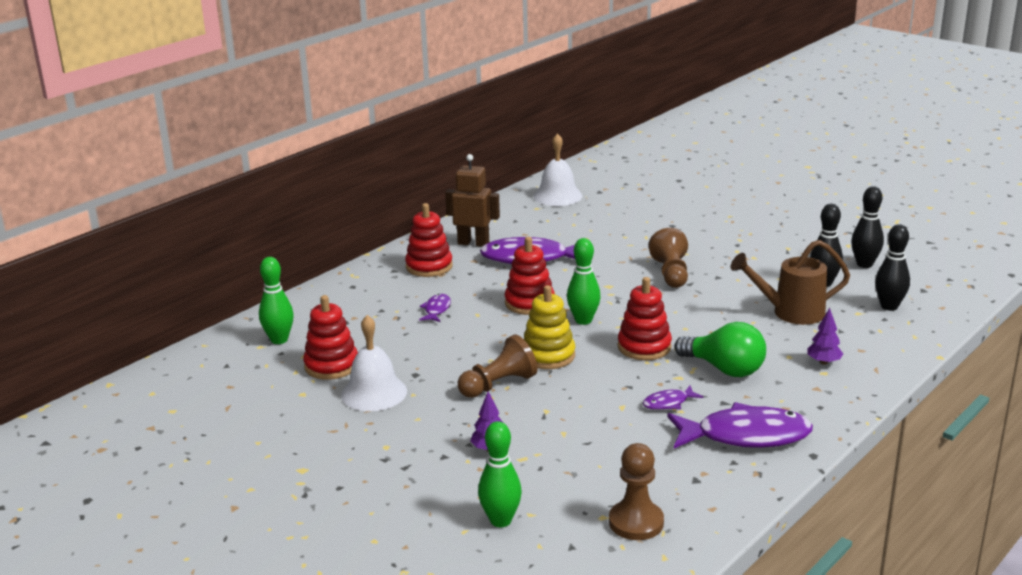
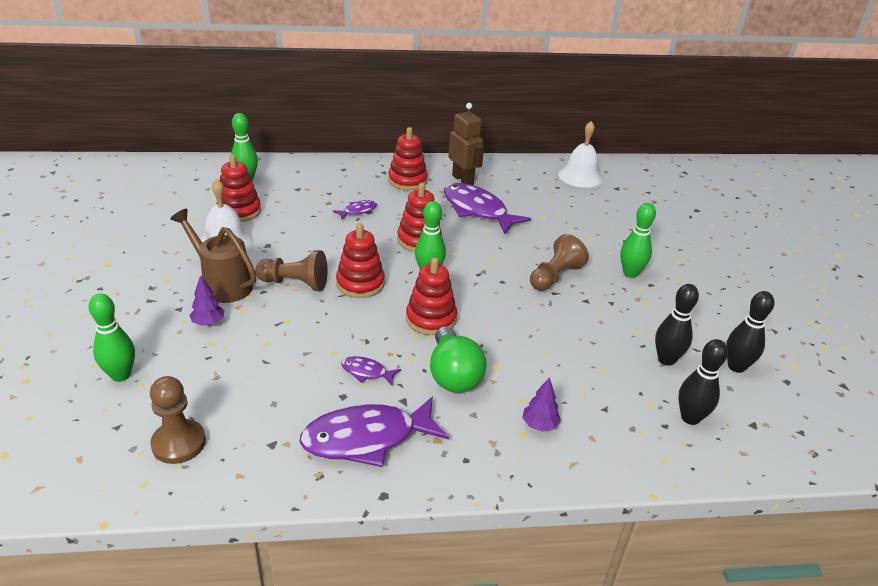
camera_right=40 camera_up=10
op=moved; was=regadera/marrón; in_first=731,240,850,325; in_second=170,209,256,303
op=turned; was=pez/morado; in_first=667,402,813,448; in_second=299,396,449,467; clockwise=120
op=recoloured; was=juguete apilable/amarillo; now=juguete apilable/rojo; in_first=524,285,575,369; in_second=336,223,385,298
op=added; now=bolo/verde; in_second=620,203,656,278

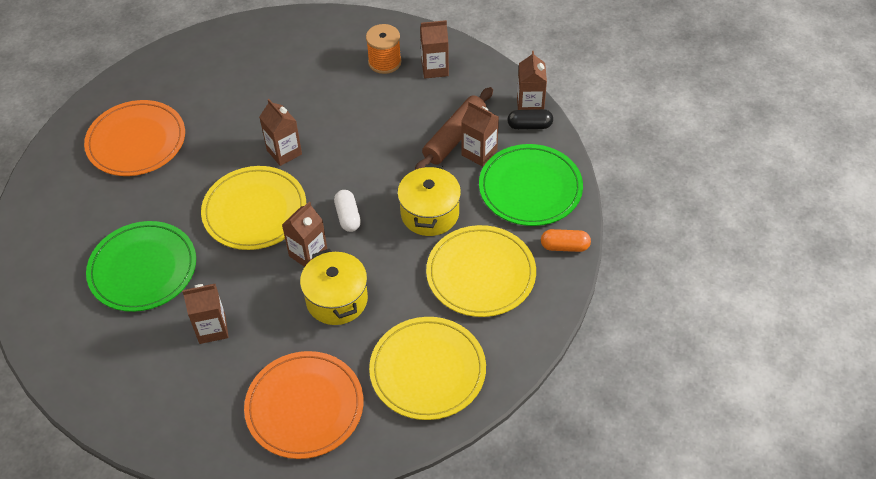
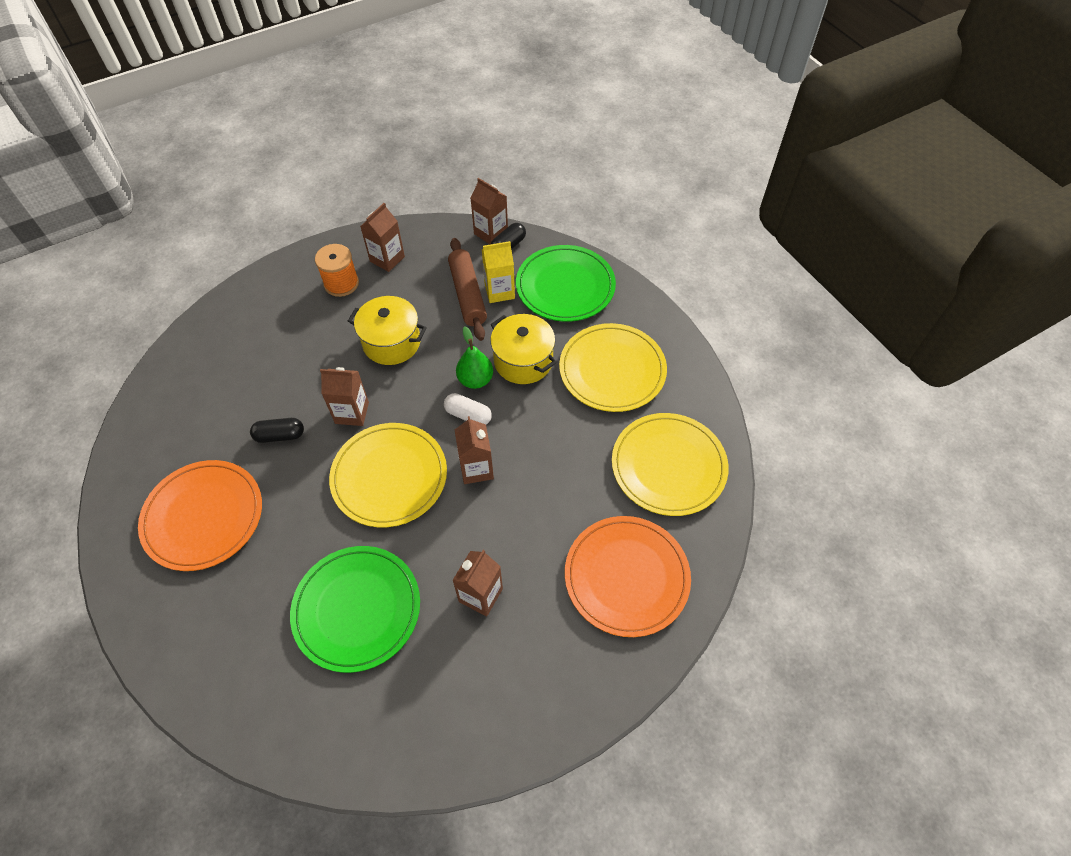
camera_right=-50 camera_up=5
op=added; now=cápsula/negro; in_second=250,418,304,443
op=moved; was=olla/amarillo; in_first=300,249,368,325; in_second=348,296,427,365
op=added; now=pera/verde; in_second=456,326,493,389
op=recoloured; was=cartón de leche/marrón; now=cartón de leche/amarillo; in_first=461,101,499,167; in_second=482,241,515,303
op=removed; was=cápsula/naranja; in_first=541,229,591,252

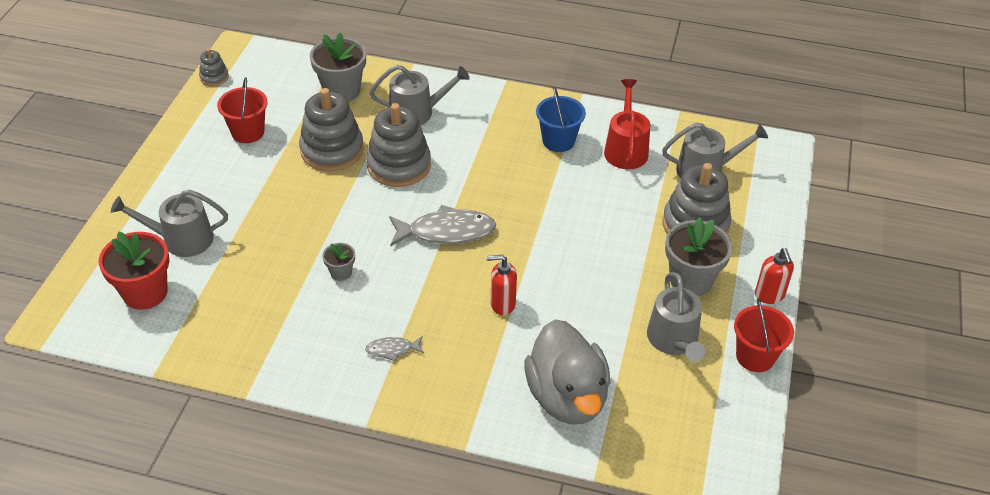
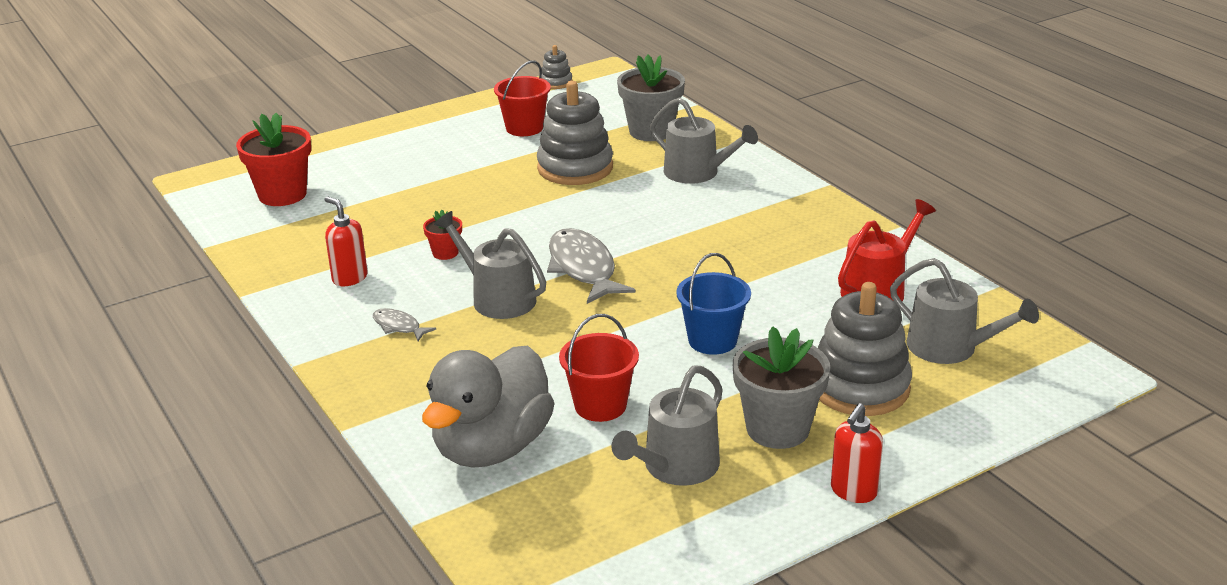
camera_right=45 camera_up=-15
op=moved; was=dispensador de jabón/rojo; in_first=486,255,517,315; in_second=324,197,368,286
op=recoloured; was=maceta/gris; now=maceta/rojo; in_first=323,243,355,281; in_second=423,210,462,260
op=moved; was=regadera/gris; in_first=111,190,228,257; in_second=434,211,546,319
op=turned; was=pez/gris; in_first=389,205,496,247; in_second=547,228,635,304; clockwise=-150
op=moved; was=balde/rojo; in_first=734,298,794,372; in_second=559,314,639,422
op=moved; was=balde/azul; in_first=536,87,586,152; in_second=676,253,751,355
op=removed; was=juguete apilable/gris; in_first=366,103,431,187

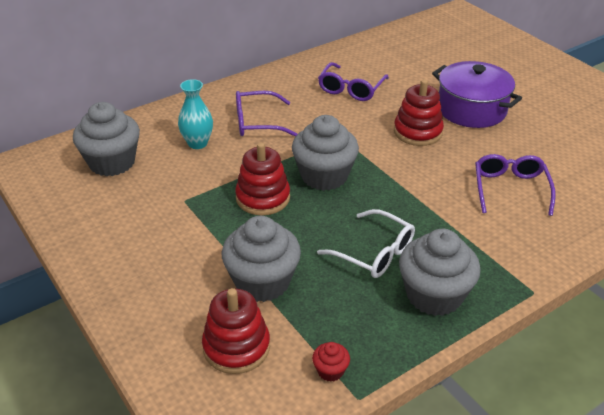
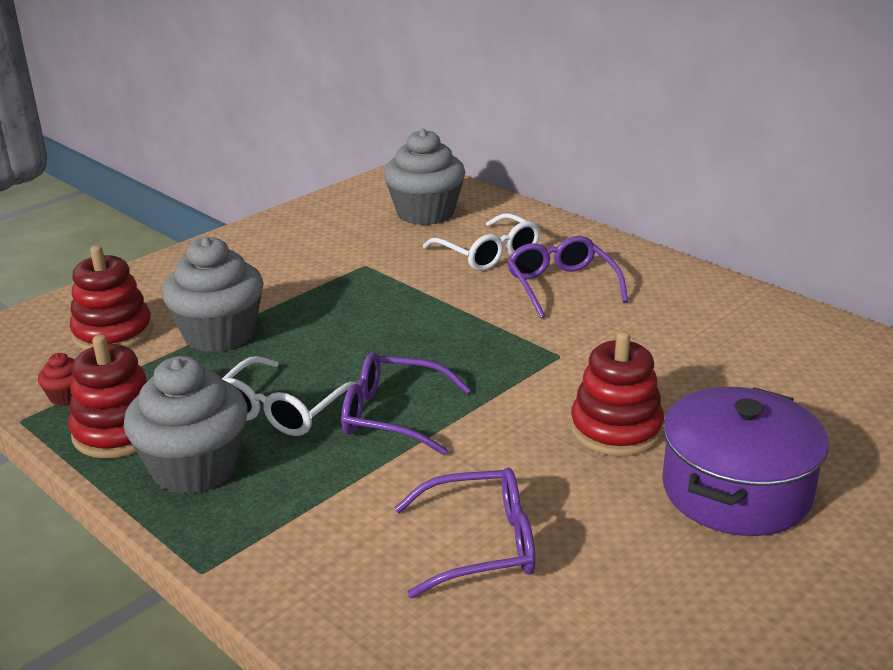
camera_right=80 camera_up=-10
op=moved; was=juguete apilable/rojo; in_first=235,142,290,215; in_second=68,335,147,458
op=moved; was=gafas/morado; in_first=318,62,389,101; in_second=341,352,471,455
op=replaced; was=florero/turquesa; now=gafas/blanco; in_first=178,79,213,149; in_second=423,213,540,271
op=removed; was=magdalena/gris; in_first=292,115,359,191

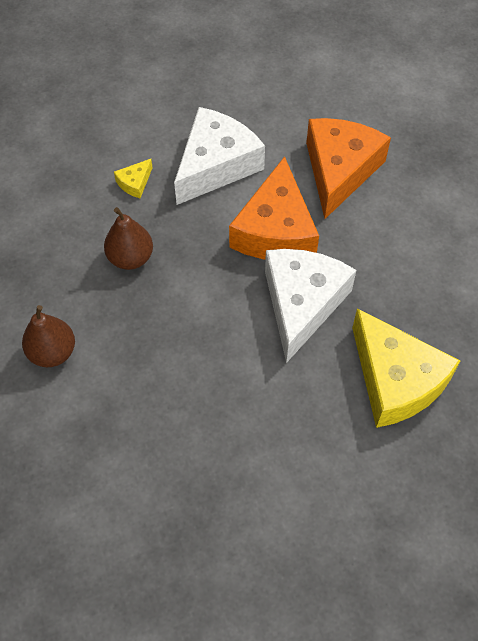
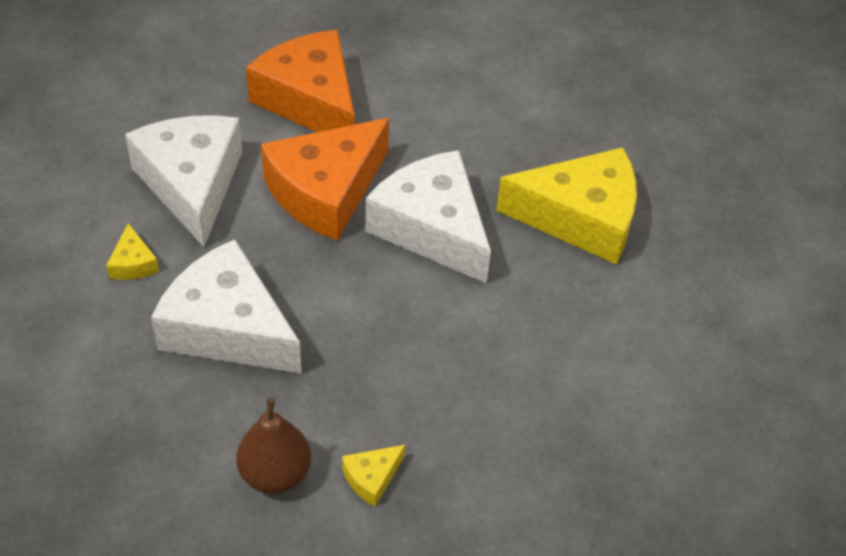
camera_right=-55 camera_up=-10
op=replaced; was=pera/marrón; now=queso/blanco; in_first=104,207,153,270; in_second=151,239,301,374
op=turned; was=queso/naranja; in_first=229,156,319,259; in_second=261,118,389,241; clockwise=90
op=added; now=queso/amarillo; in_second=342,445,405,506

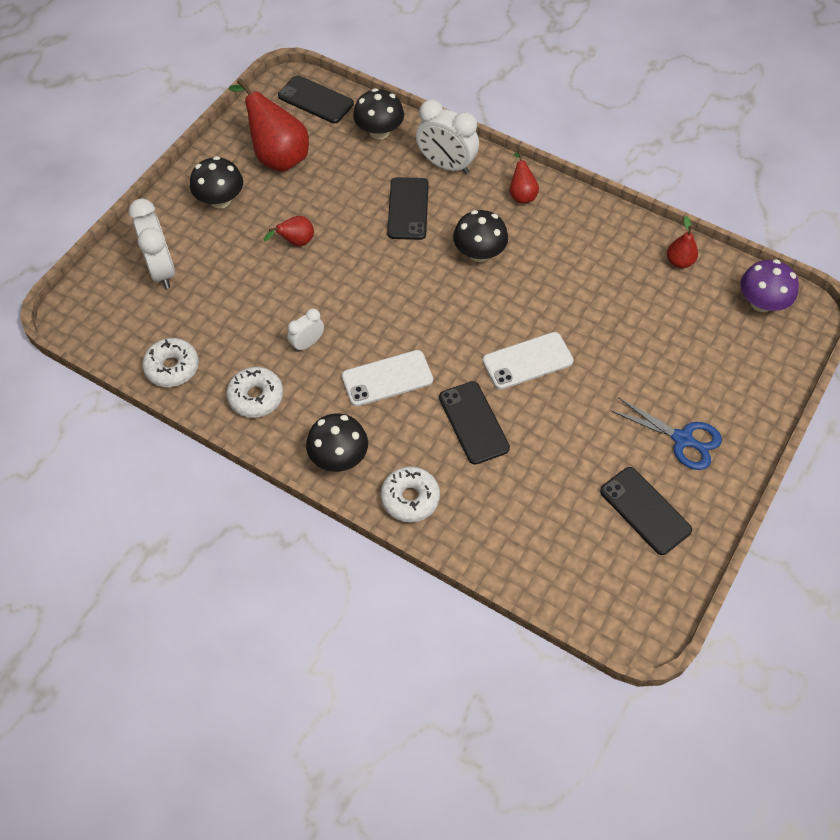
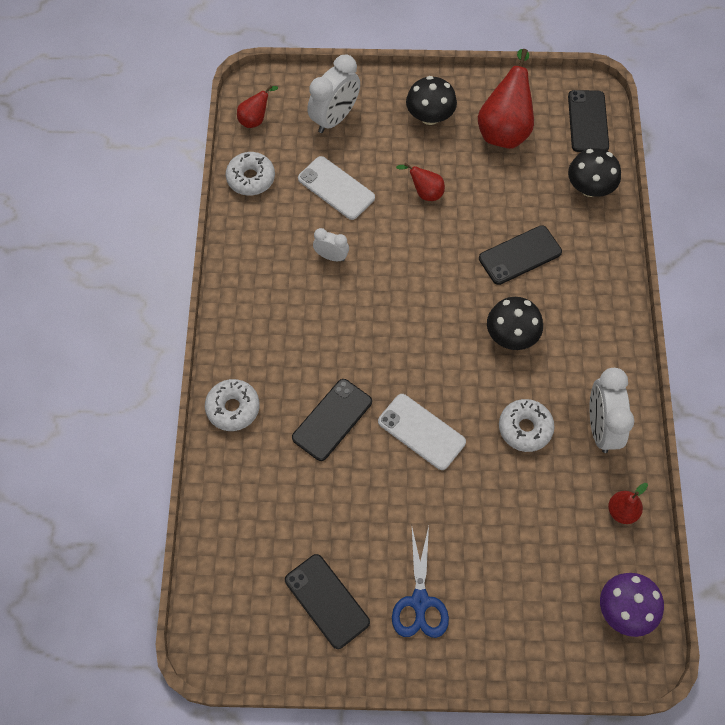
camera_right=60 camera_up=5
op=moved; was=pera/rojo; in_first=510,152,539,203; in_second=237,85,278,128
op=turned; was=móvil/negro; in_first=600,467,692,555; in_second=285,554,370,649; clockwise=-60
op=moved; was=móvil/blanco; in_first=342,350,433,406; in_second=298,156,375,220
op=moved; was=rosquilla/blanco; in_first=226,367,283,418; in_second=499,399,555,452
op=moved; was=despertador/blanco; in_first=416,100,479,174; in_second=589,368,634,453
op=removed; was=seta/negro; in_first=306,413,368,472

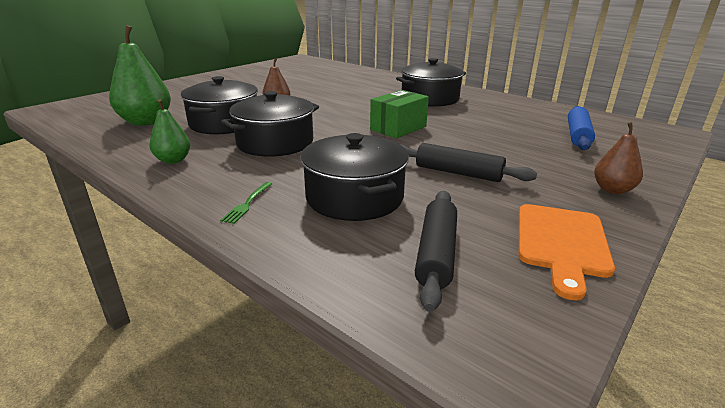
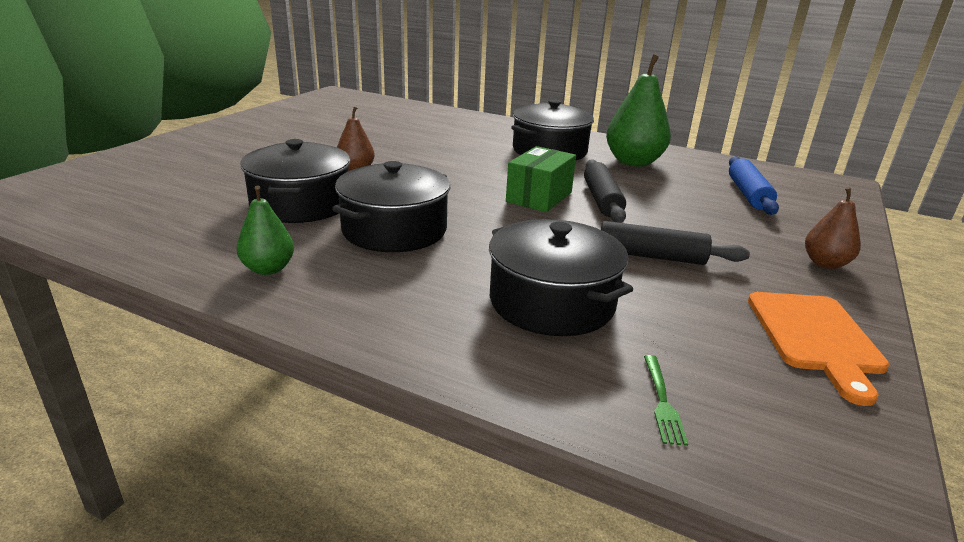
camera_right=-15 camera_up=0
op=moved; was=rodillo/negro; in_first=415,191,457,312; in_second=584,159,626,223
op=moved; was=pera/verde; in_first=109,25,171,126; in_second=606,55,671,166
op=moved; was=tenedor/verde; in_first=220,182,272,224; in_second=644,355,688,446

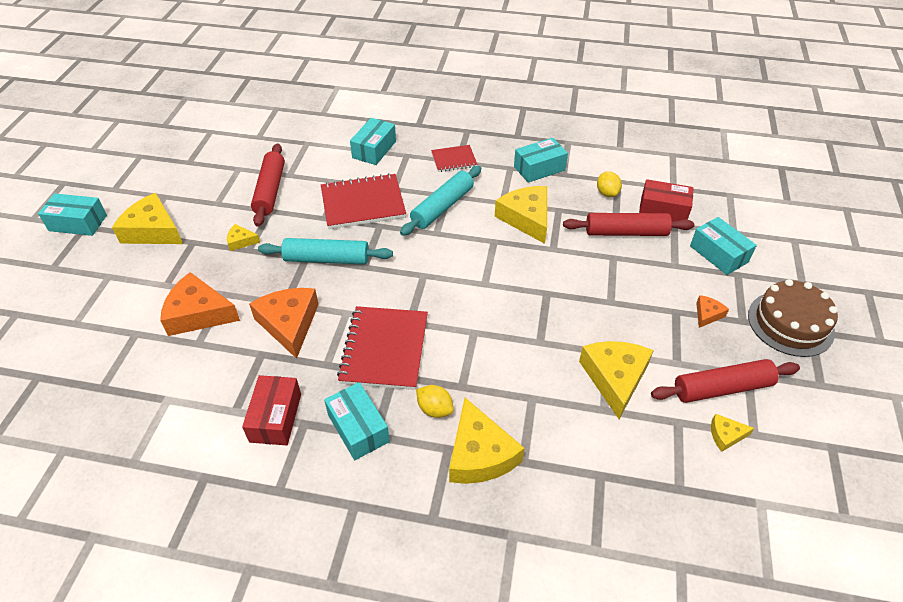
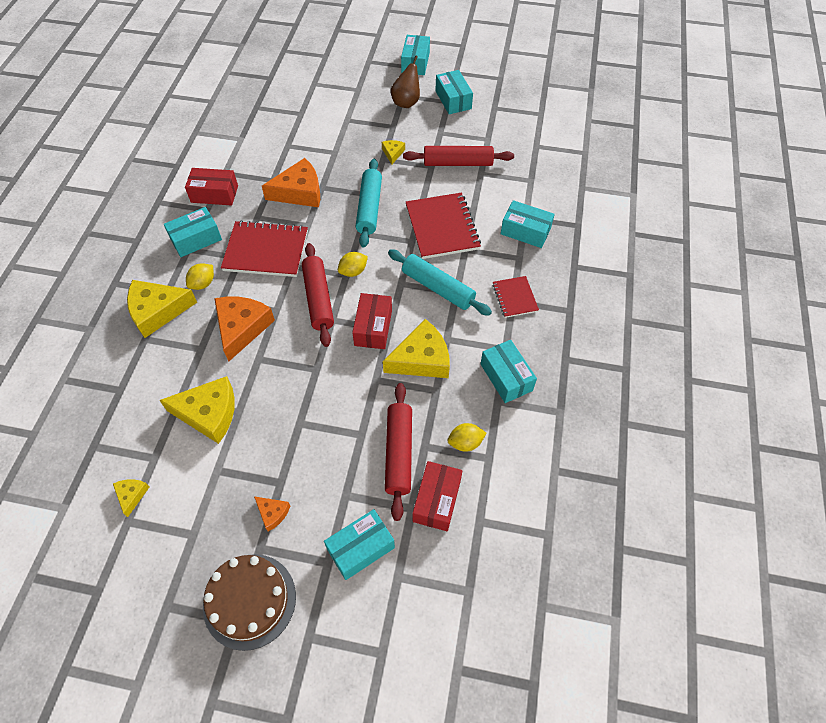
camera_right=90 camera_up=10
op=moved; was=queso/naranja; in_first=160,272,240,336; in_second=214,297,275,362
op=moved; was=rodillo/rojo; in_first=651,359,800,403; in_second=302,243,334,347
op=added; now=limón/amarillo; in_second=338,252,368,277
op=added; now=caja/rojo; in_second=352,293,392,349
op=replaced; was=queso/amarillo; now=pera/marrón; in_first=112,193,183,244; in_second=391,56,420,108
op=added; now=caja/turquesa; in_second=435,70,473,114

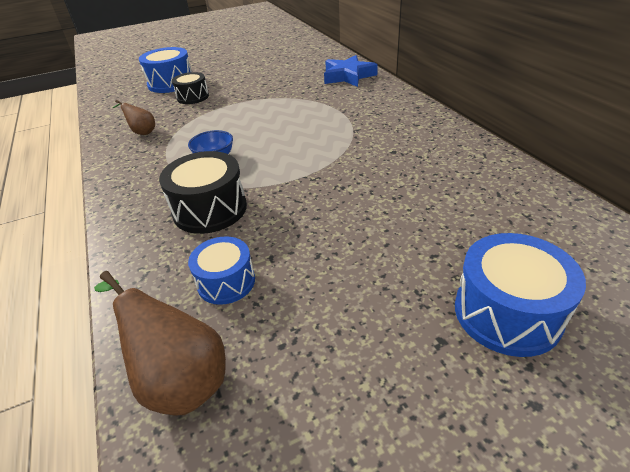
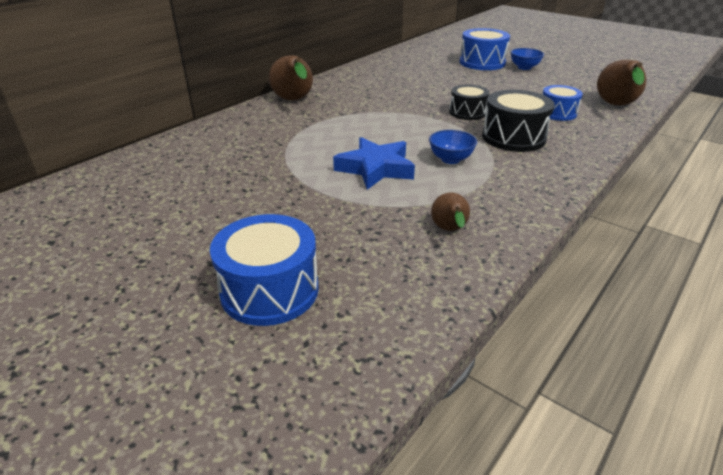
camera_right=-120 camera_up=-5
op=added; now=pera/marrón; in_second=269,55,313,100
op=moved; was=estrella/azul; in_first=324,55,378,87; in_second=333,137,415,190
op=moved; was=tambor/negro; in_first=172,72,209,104; in_second=449,85,490,120
op=added; now=cuenco/azul; in_second=511,48,544,70

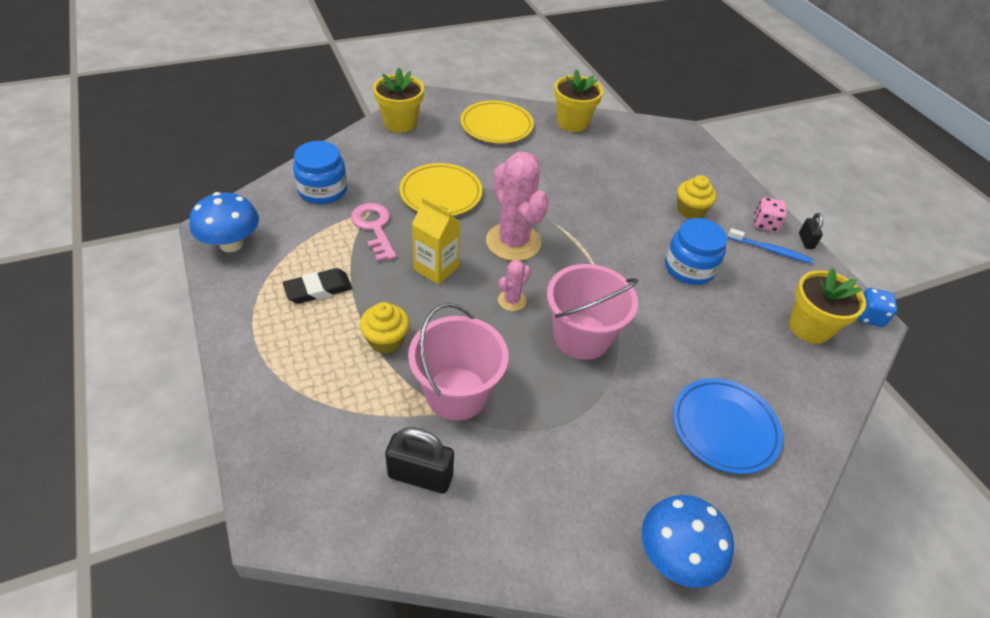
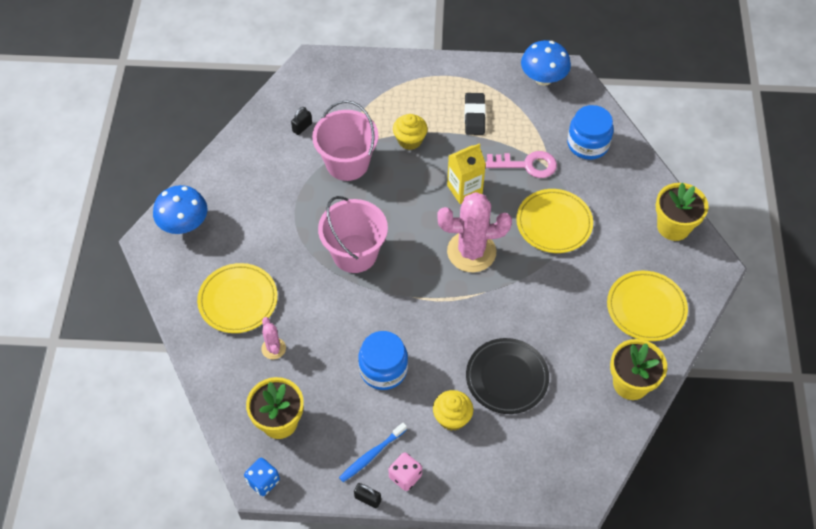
camera_right=120 camera_up=10
op=recoloured; was=plato/azul; now=plato/amarillo; in_first=673,378,783,474; in_second=197,263,278,333
op=moved; was=cactus/rosa; in_first=498,260,531,311; in_second=261,317,286,359
op=resized; was=candado/negro; in_first=385,427,454,494; in_second=291,107,312,135; ratio=0.56
op=added; now=plato/negro; in_second=466,338,549,414

